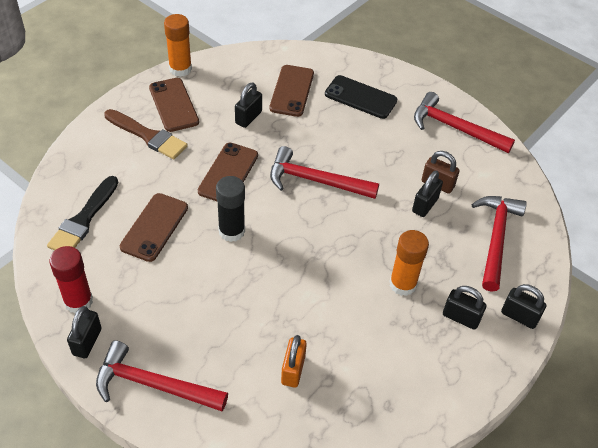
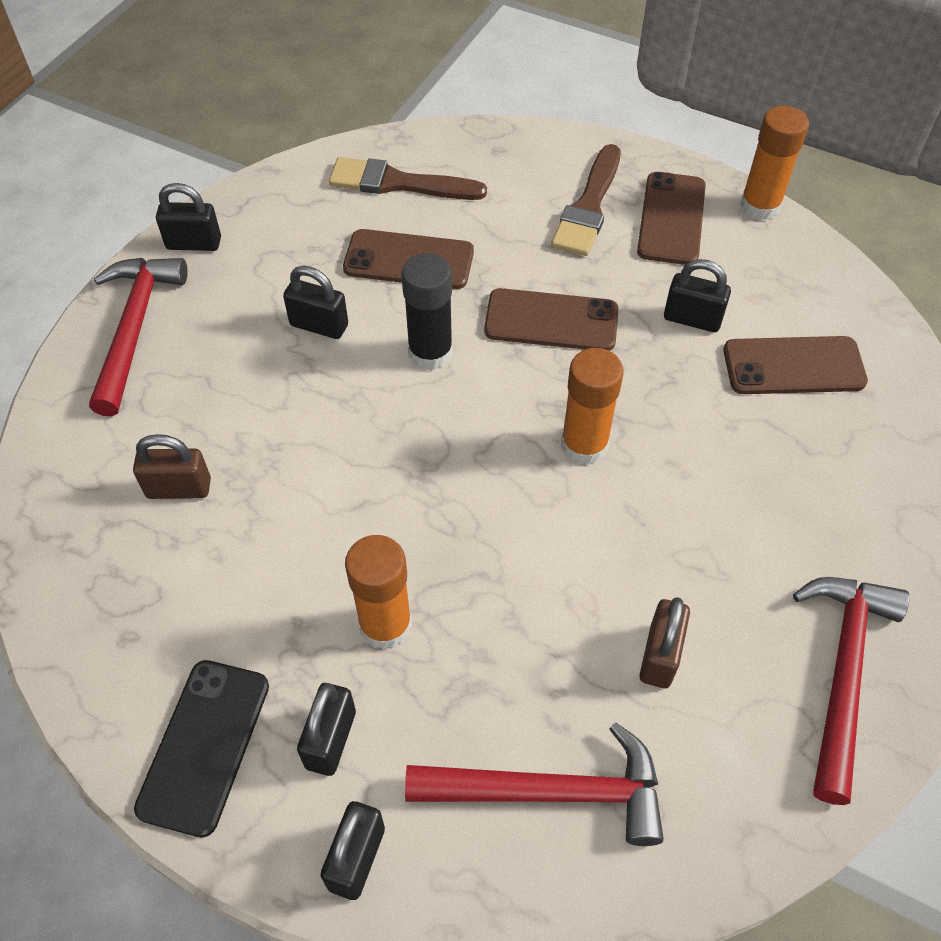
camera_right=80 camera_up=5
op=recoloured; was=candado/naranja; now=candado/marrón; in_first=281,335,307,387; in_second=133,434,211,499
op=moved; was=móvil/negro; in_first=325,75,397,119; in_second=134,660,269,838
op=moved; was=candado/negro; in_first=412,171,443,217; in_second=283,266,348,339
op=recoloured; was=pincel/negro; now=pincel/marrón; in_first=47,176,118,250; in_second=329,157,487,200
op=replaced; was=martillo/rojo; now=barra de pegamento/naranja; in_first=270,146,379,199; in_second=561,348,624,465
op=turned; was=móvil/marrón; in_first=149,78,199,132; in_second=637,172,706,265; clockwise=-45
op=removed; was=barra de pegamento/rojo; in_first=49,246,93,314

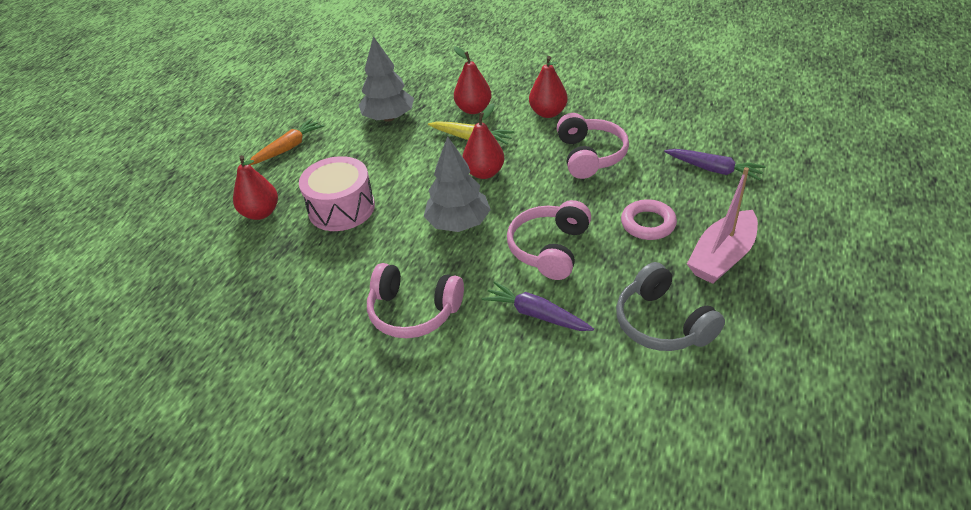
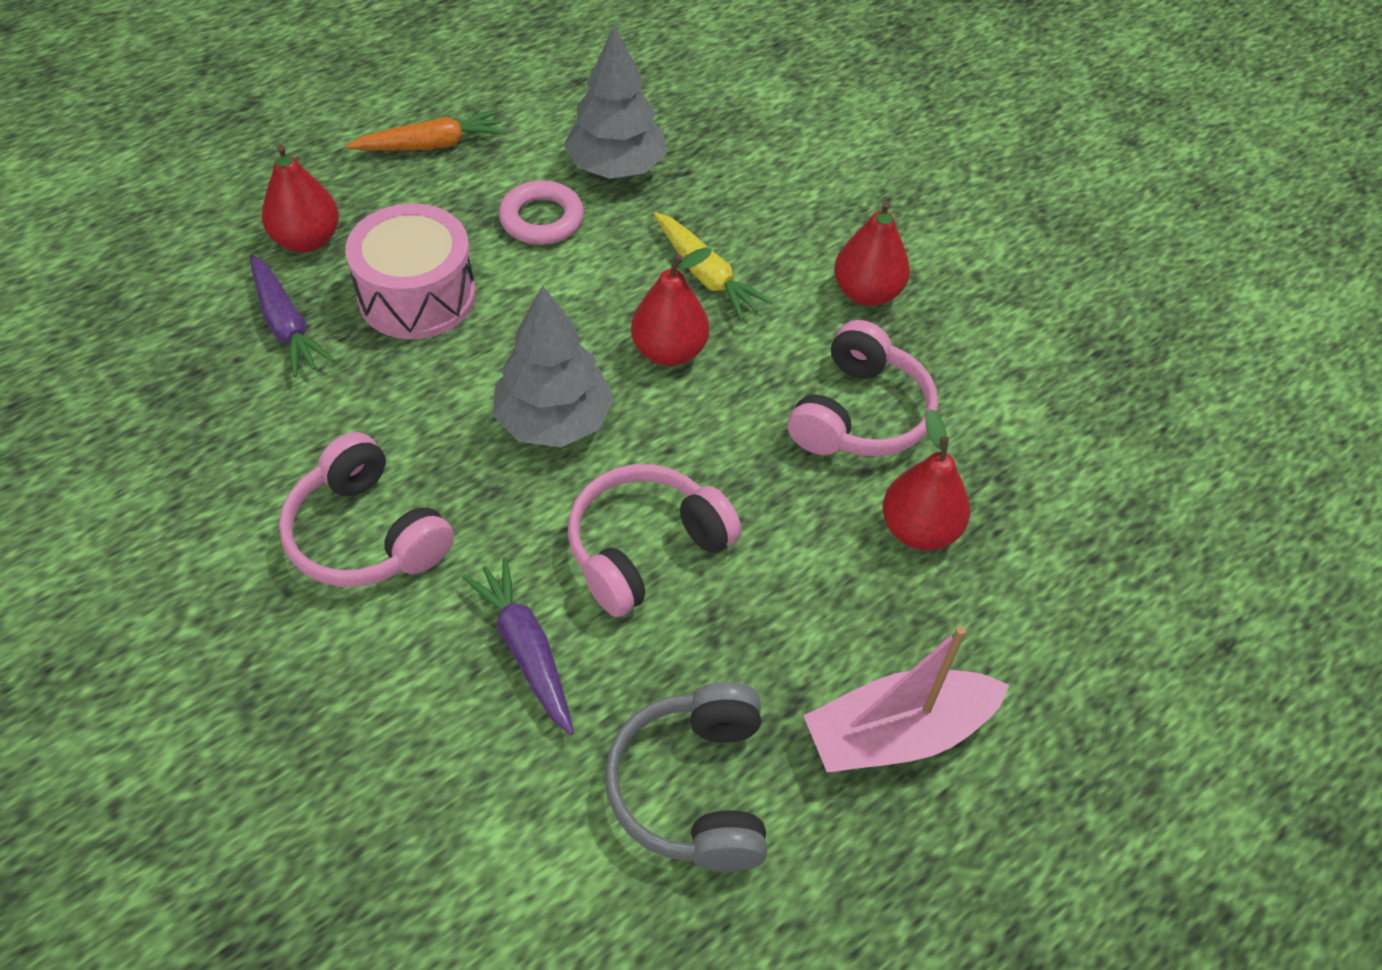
camera_right=25 camera_up=10
op=moved; was=zanahoria/morado; in_first=664,149,765,181; in_second=250,255,335,377
op=moved; was=anillo/rosa; in_first=621,199,677,240; in_second=499,180,584,245
op=moved; was=pera/rojo; in_first=454,47,492,114; in_second=883,409,970,550

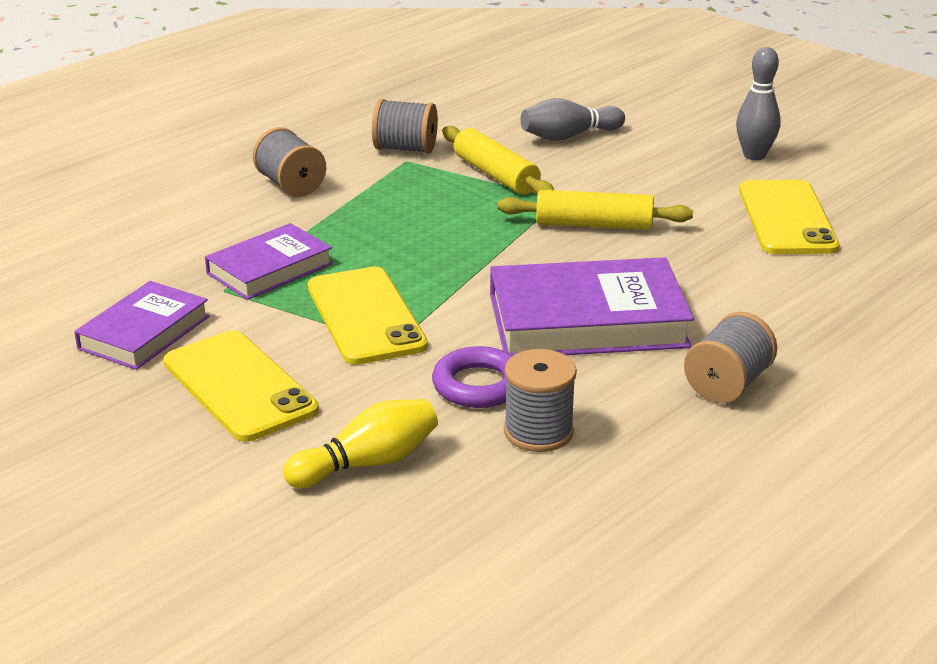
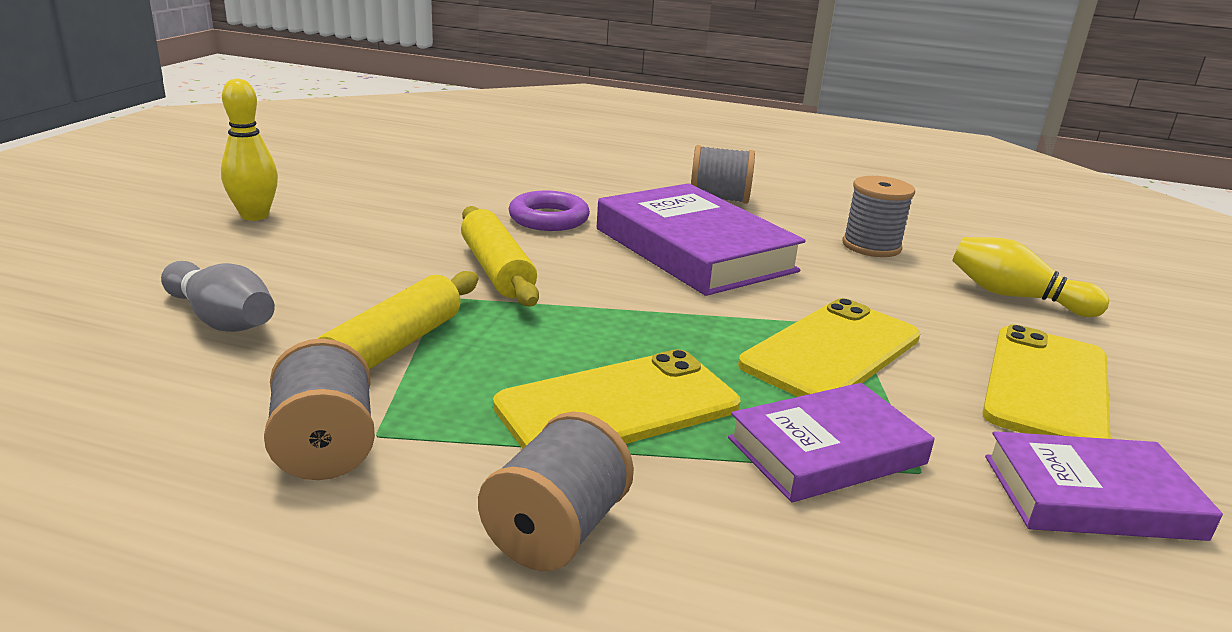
camera_right=-120 camera_up=-5
op=recoloured; was=bolo/gris; now=bolo/amarillo; in_first=736,47,781,160; in_second=221,78,278,221
op=moved; was=móvil/amarillo; in_first=739,180,839,254; in_second=493,349,740,449
op=moved; was=anillo/morado; in_first=432,346,512,408; in_second=509,191,590,231
op=turned; was=libro/morado; in_first=205,223,333,300; in_second=728,383,935,502; clockwise=-45

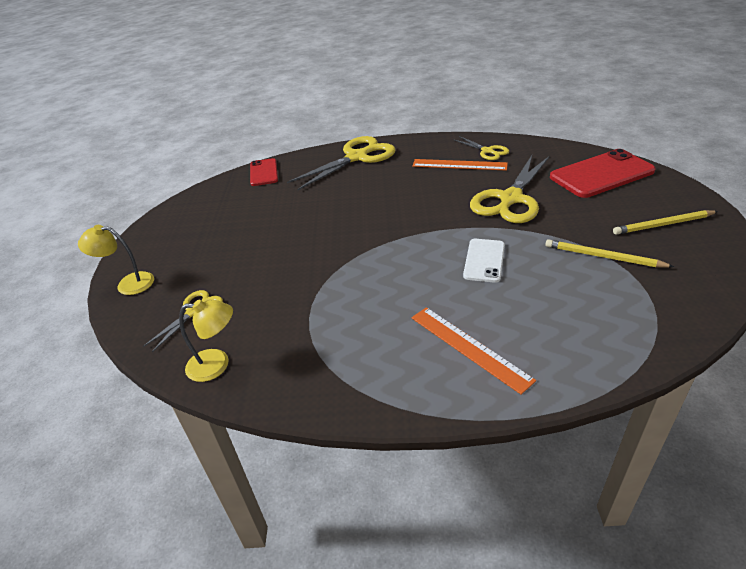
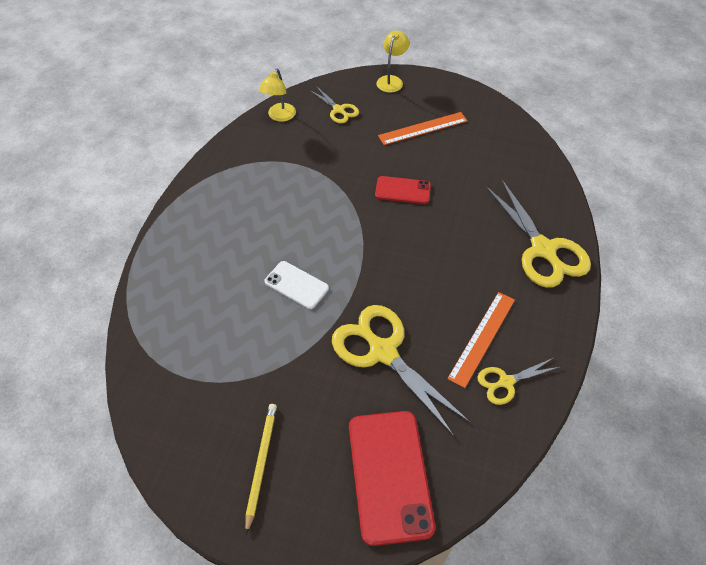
camera_right=105 camera_up=15
op=moved; was=móvil/rojo; in_first=250,158,278,186; in_second=375,176,431,204
op=moved; was=regla/naranja; in_first=411,307,536,394; in_second=378,112,468,145
op=removed; was=lápiz/amarillo; in_first=545,239,674,268

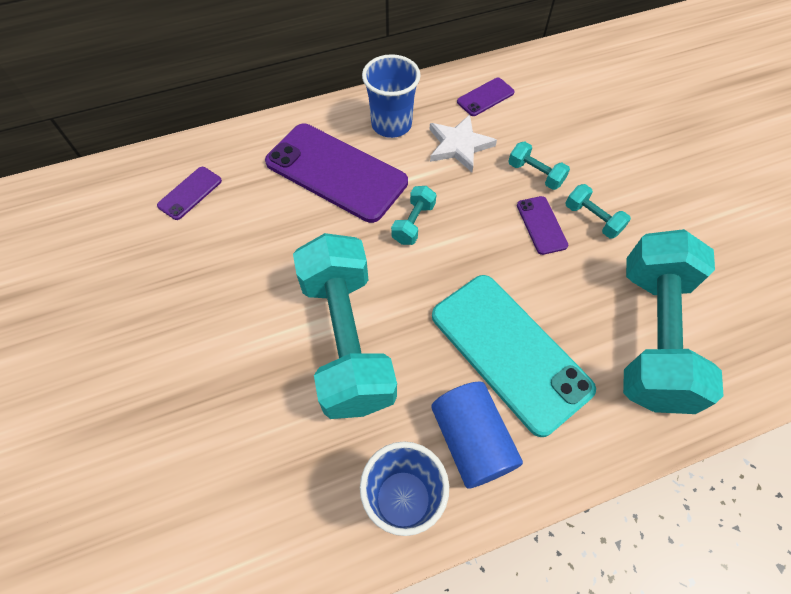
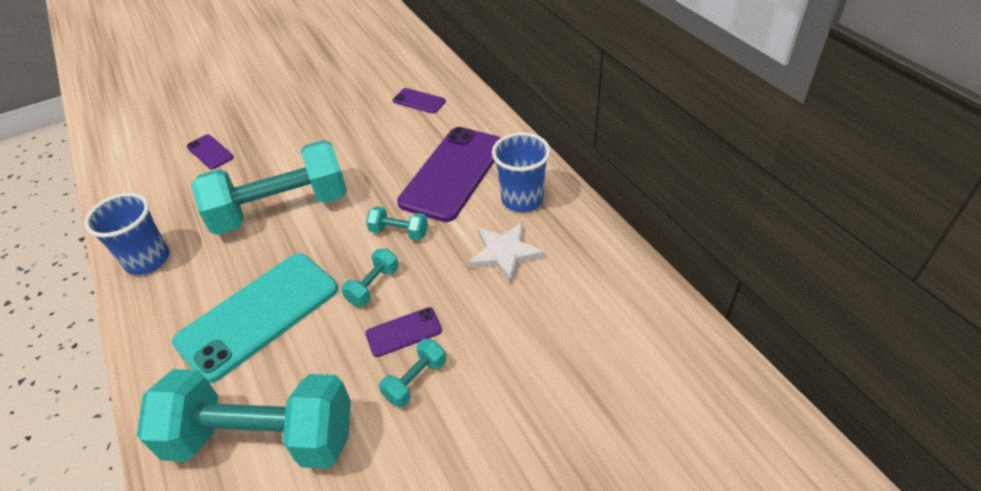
camera_right=85 camera_up=-15
op=moved; was=móvil/morado; in_first=457,78,515,116; in_second=187,134,234,169
op=moved; was=mancuerna/turquesa; in_first=508,141,570,190; in_second=341,249,399,306
op=removed; was=cilindro/azul; in_first=431,381,523,489

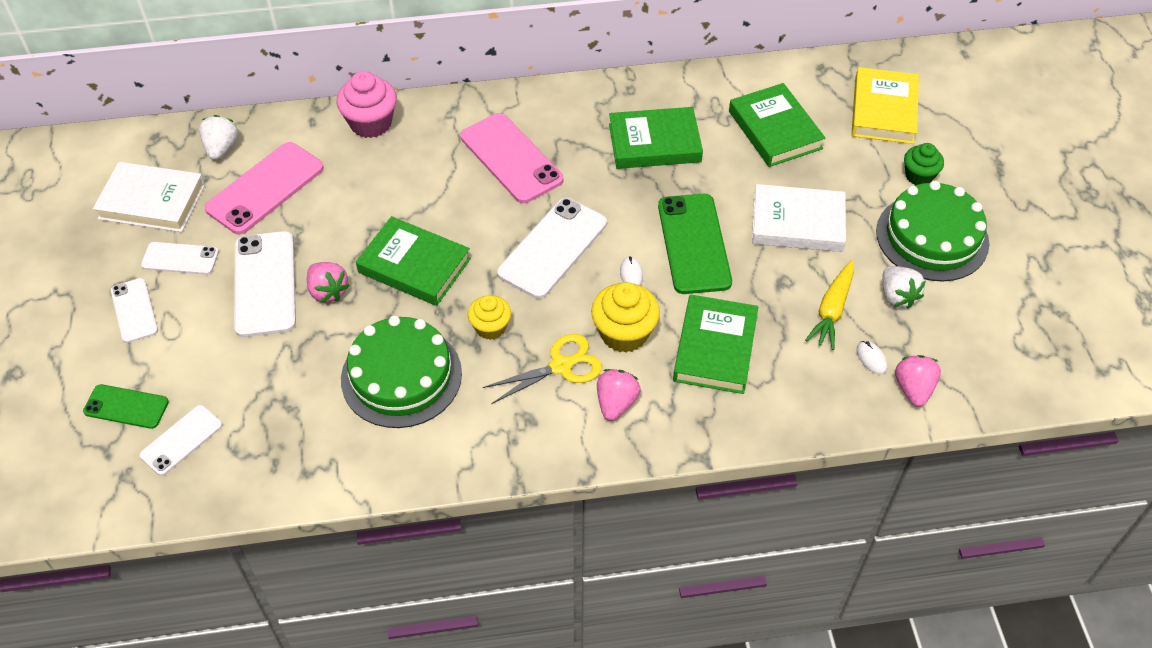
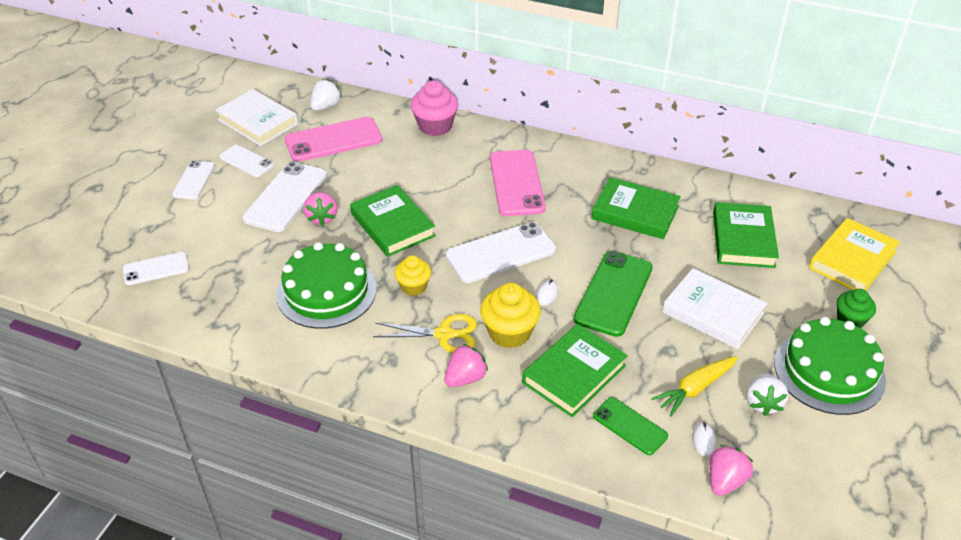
camera_right=30 camera_up=-10
op=moved; was=móvil/verde; in_first=83,384,169,429; in_second=593,397,668,455

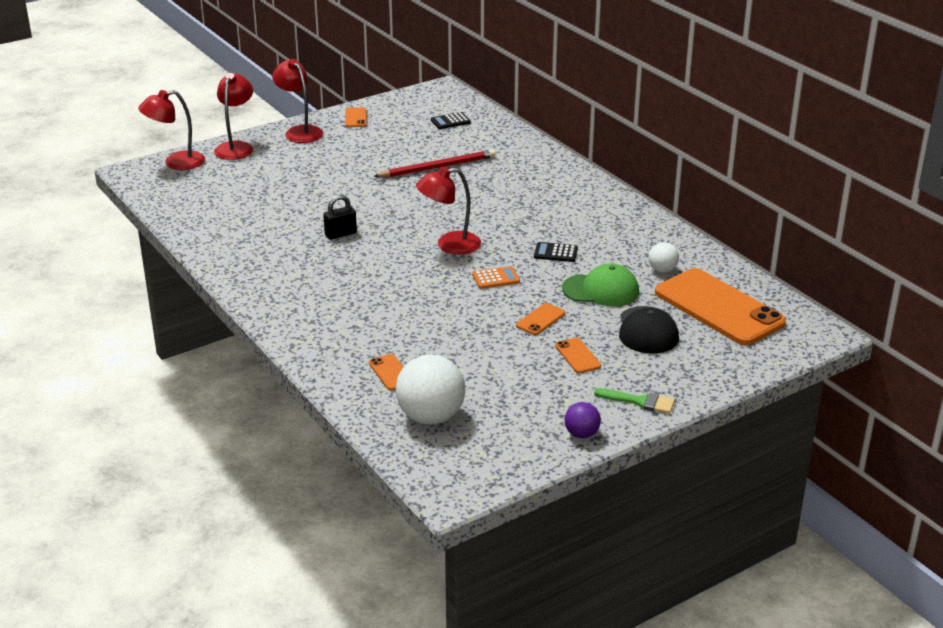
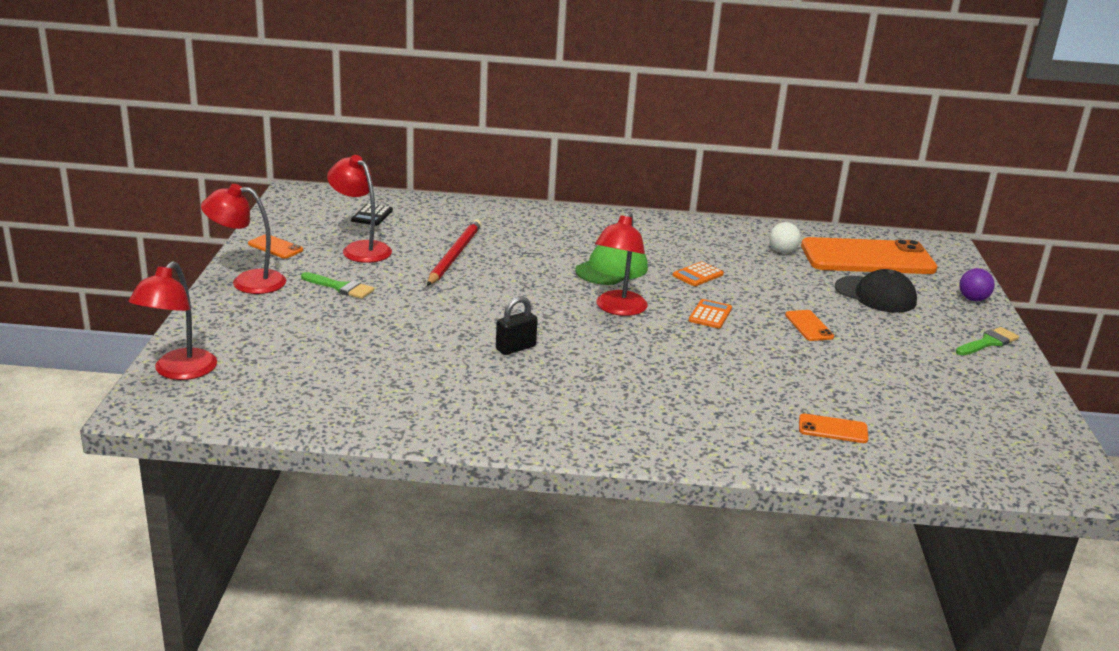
camera_right=-55 camera_up=-5
op=added; now=pincel/verde; in_second=301,272,374,299
op=moved; was=lámpara/rojo; in_first=214,73,253,160; in_second=327,155,392,263
op=turned; was=candado/negro; in_first=323,195,357,240; in_second=496,296,538,355; clockwise=45
op=moved; was=gorra/verde; in_first=562,263,639,306; in_second=575,245,648,285
op=recoloured; was=calculadora/negro; now=calculadora/naranja; in_first=534,242,578,262; in_second=672,262,724,286
op=moved; was=pelota/morado; in_first=565,402,601,438; in_second=959,268,995,301
op=removed; was=pelota/blanco; in_first=396,355,465,424
op=removed; was=móvil/naranja; in_first=555,338,601,373

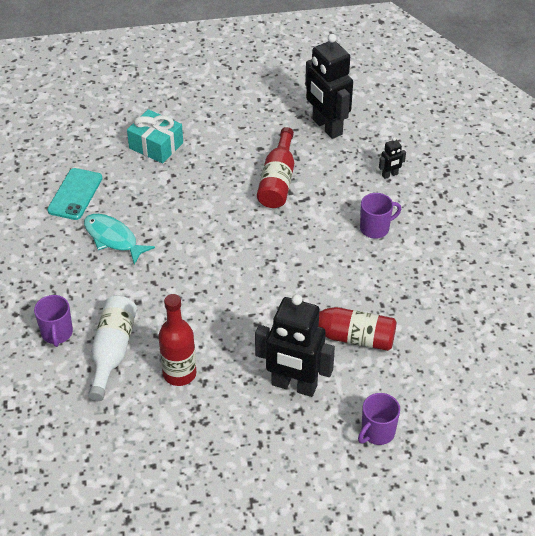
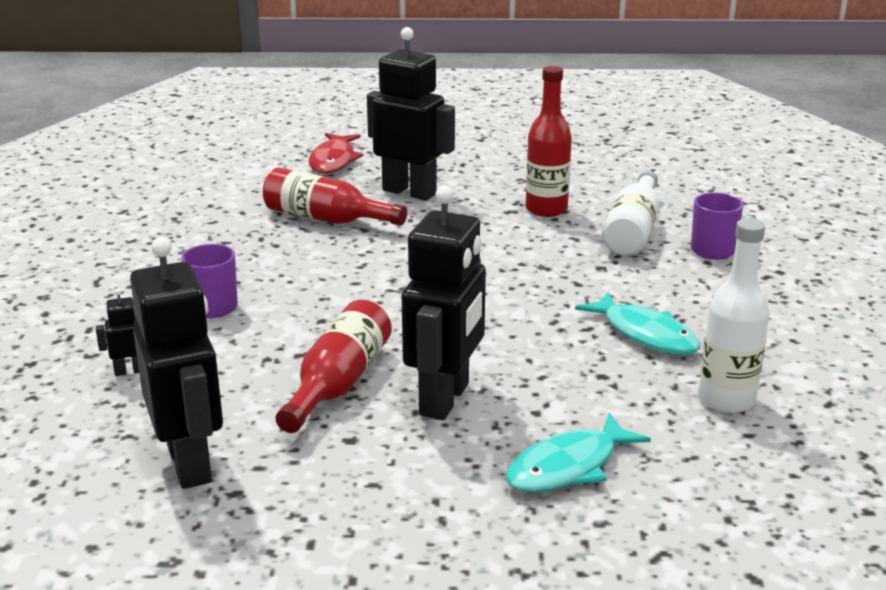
camera_right=-170 camera_up=-20
op=replaced; was=taza/morado; now=pez/rojo; in_first=358,393,400,445; in_second=309,133,363,174
op=added; now=robot/negro; in_second=402,186,486,420
op=replaced; was=regalo/turquesa; now=pez/turquesa; in_first=127,109,183,163; in_second=506,412,651,492
op=replaced; was=móvil/turquesa; now=botella/blanco; in_first=47,168,102,220; in_second=698,218,770,413

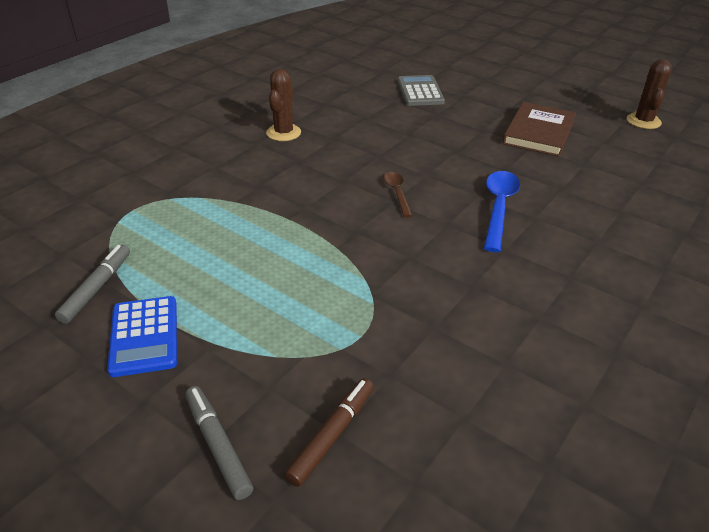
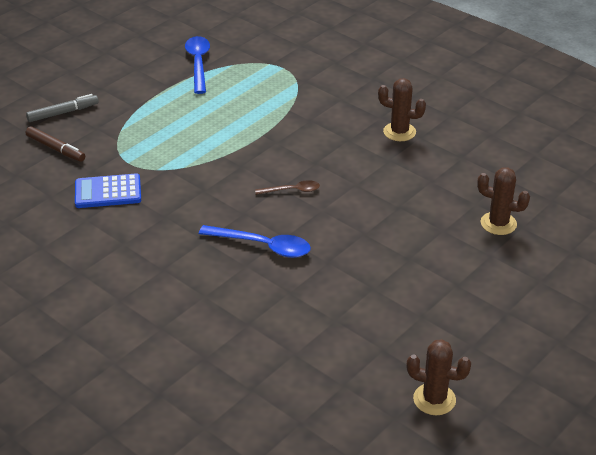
camera_right=95 camera_up=0
op=moved; was=calculadora/azul; in_first=107,296,177,377; in_second=75,174,141,208
op=replaced; was=rotulador/gris; now=cuchara/azul; in_first=55,245,130,324; in_second=185,36,210,94
op=replaced; was=calculadora/gris; now=cactus/marrón; in_first=397,75,445,106; in_second=477,167,530,235
op=removed; was=libro/marrón; in_first=502,102,576,157

